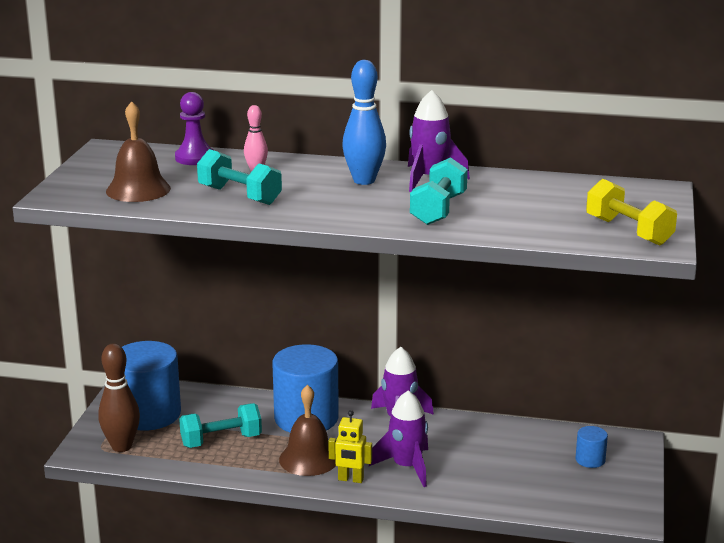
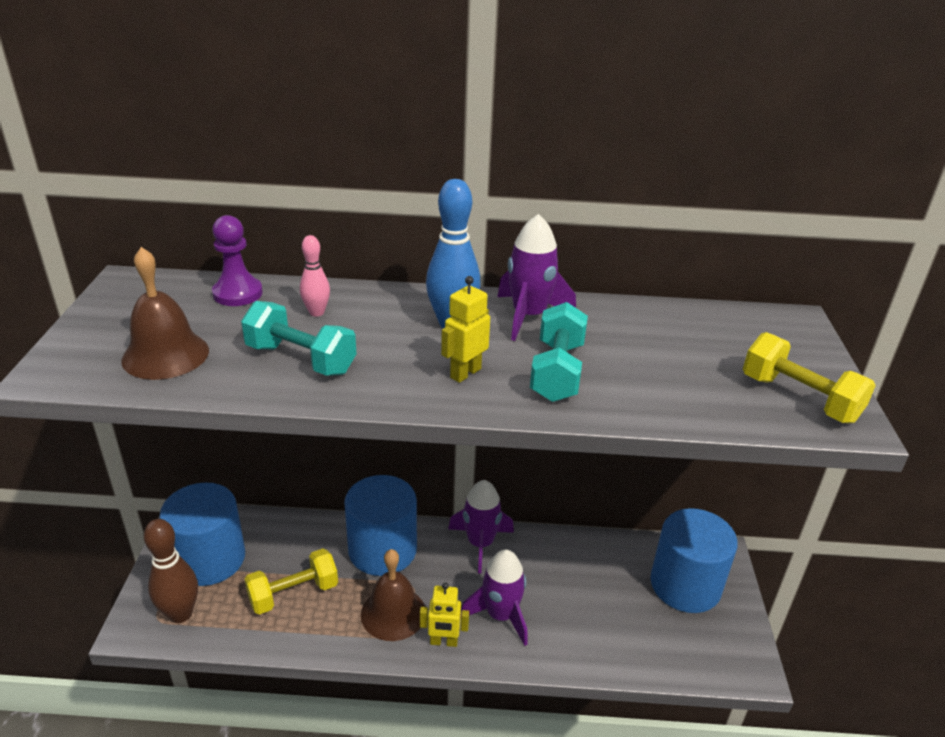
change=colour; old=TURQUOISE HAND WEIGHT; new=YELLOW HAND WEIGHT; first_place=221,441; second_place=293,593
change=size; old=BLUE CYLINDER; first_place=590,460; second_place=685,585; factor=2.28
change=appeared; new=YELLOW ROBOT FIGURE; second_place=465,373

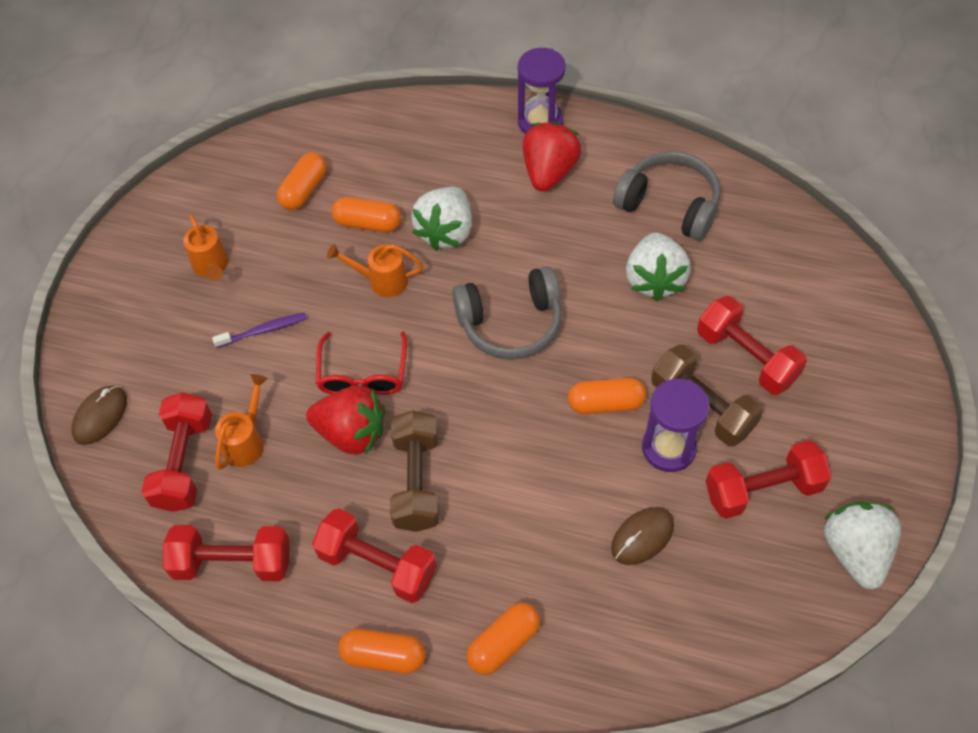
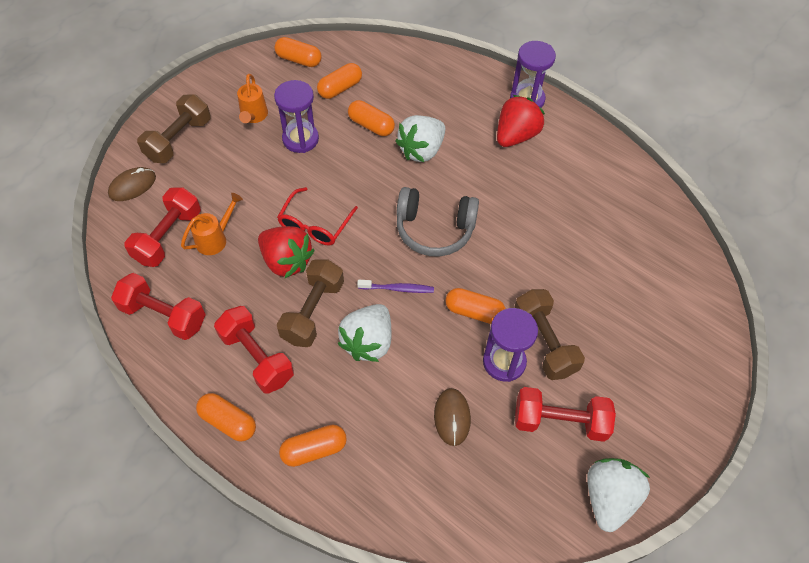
change=relocated; old=VIOLET DENTAL BRUSH; first_place=263,330; second_place=397,289
change=missing; old=ORANGE-COLOURED WATERING POT; first_place=382,281
change=spun; old=DARK BROWN COMPUTER MOUSE; first_place=642,537; second_place=452,417; degrees=-75
change=missing; old=GREY HEADSET; first_place=669,205
change=relocated; old=PURE WHITE TOY STRAWBERRY; first_place=654,280; second_place=368,342
change=missing; old=CRIMSON HAND WEIGHT; first_place=746,357
change=appeared; new=DARK BROWN HAND WEIGHT; second_place=179,140
change=appeared; new=VIOLET SANDGLASS; second_place=300,139
change=appeared; new=ORANGE-COLOURED PILL SHAPE; second_place=299,60

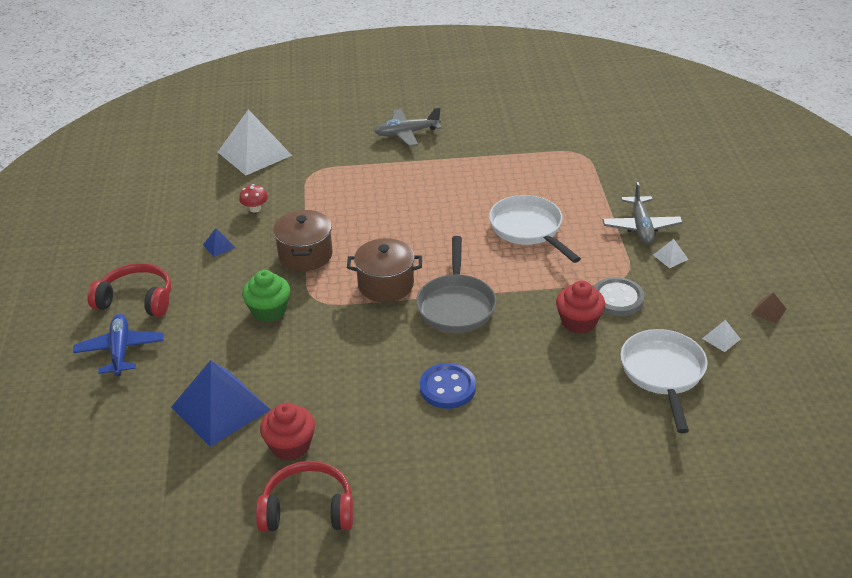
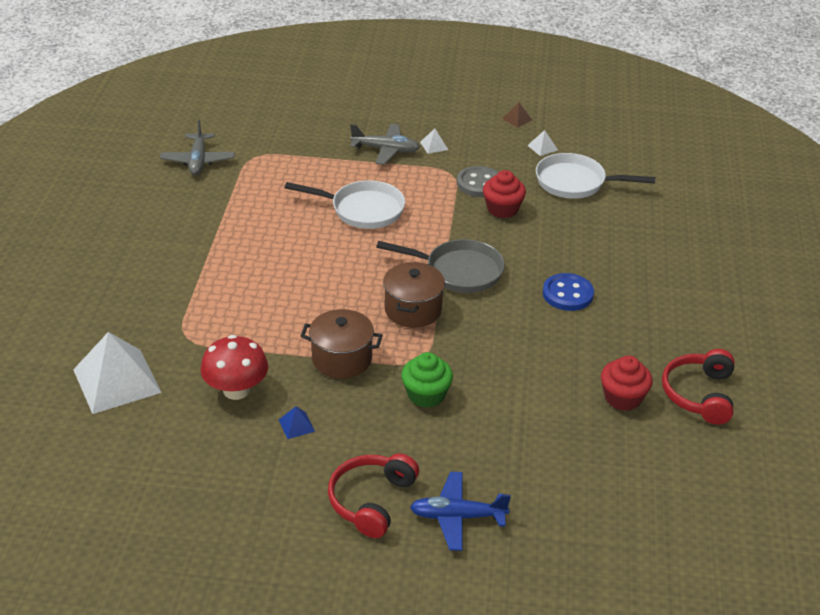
change=missing; old=BLUE SOLID PYRAMID; first_place=220,408
change=size; old=CRIMSON FUNGUS; first_place=255,209; second_place=236,390; factor=1.92
change=relocated; old=GREY PLANE; first_place=407,133; second_place=198,161
change=spun; old=PURE WHITE FRYING PAN; first_place=528,229; second_place=362,210; degrees=-150

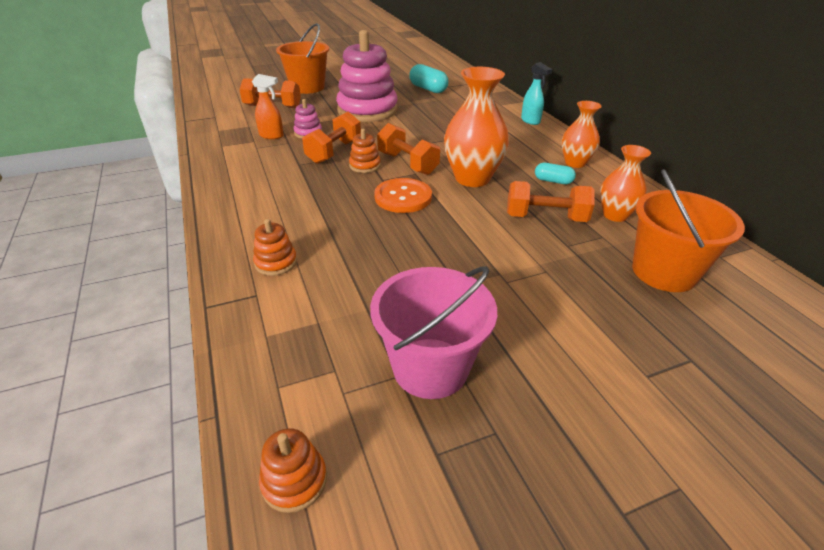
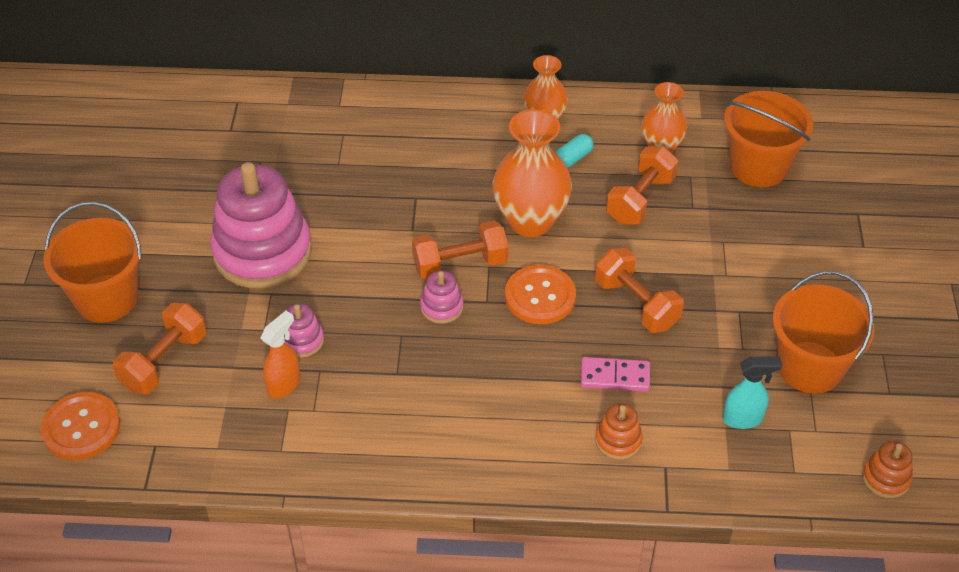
change=relocated; old=ORANGE-COLOURED HAND WEIGHT; first_place=334,152; second_place=636,304
change=colour; old=ORANGE-COLOURED STACKING TOY; new=PINK STACKING TOY; first_place=365,165; second_place=441,307
change=colour; old=PINK PAIL; new=ORANGE-COLOURED PAIL; first_place=430,367; second_place=810,367
change=missing; old=TURQUOISE PILL SHAPE; first_place=428,89
change=relocated; old=TURQUOISE SPRAYER; first_place=530,121; second_place=743,419
change=appeared; new=ORANGE-COLOURED SHIRT BUTTON; second_place=81,428
change=appeared; new=PINK DOMINO; second_place=615,377

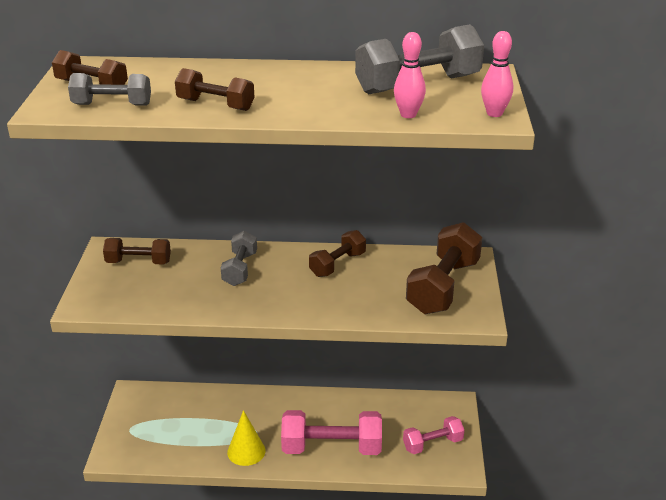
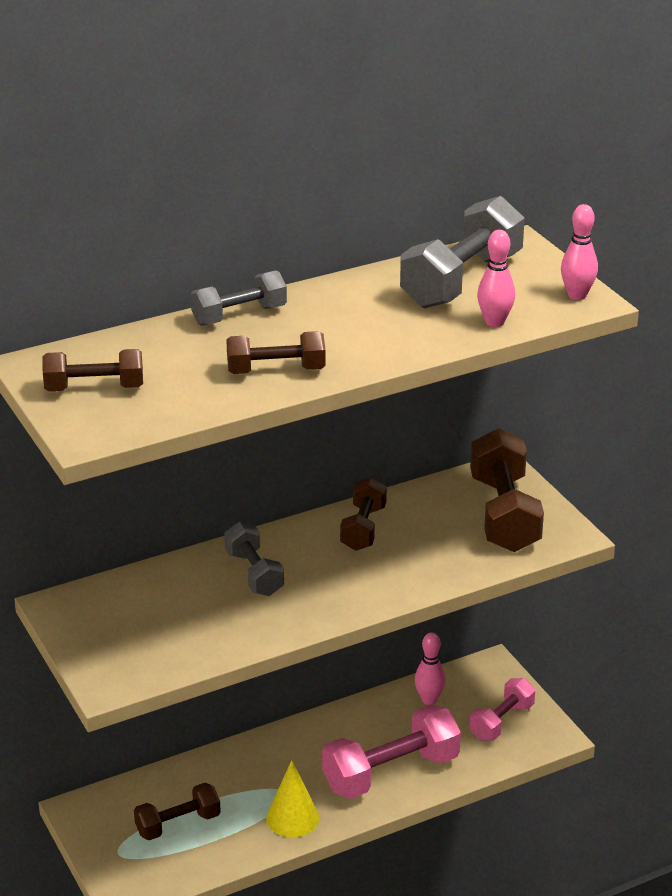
change=relocated; old=GREY HAND WEIGHT; first_place=112,105; second_place=239,315
change=relocated; old=DARK BROWN HAND WEIGHT; first_place=138,262; second_place=178,824
change=appeared; new=PINK TENPIN; second_place=429,699

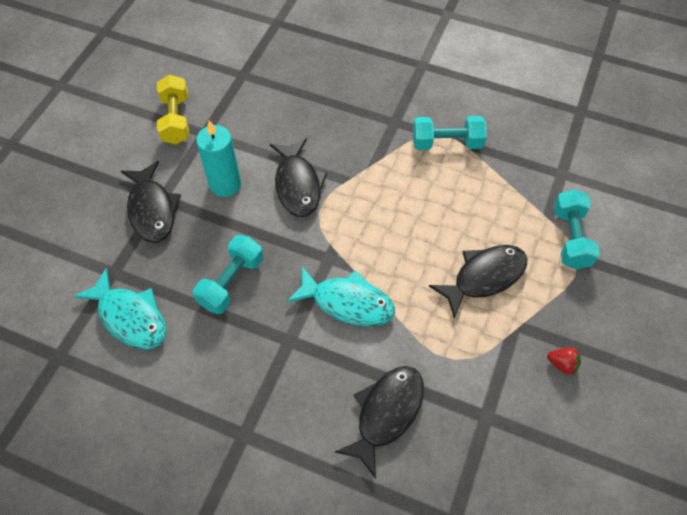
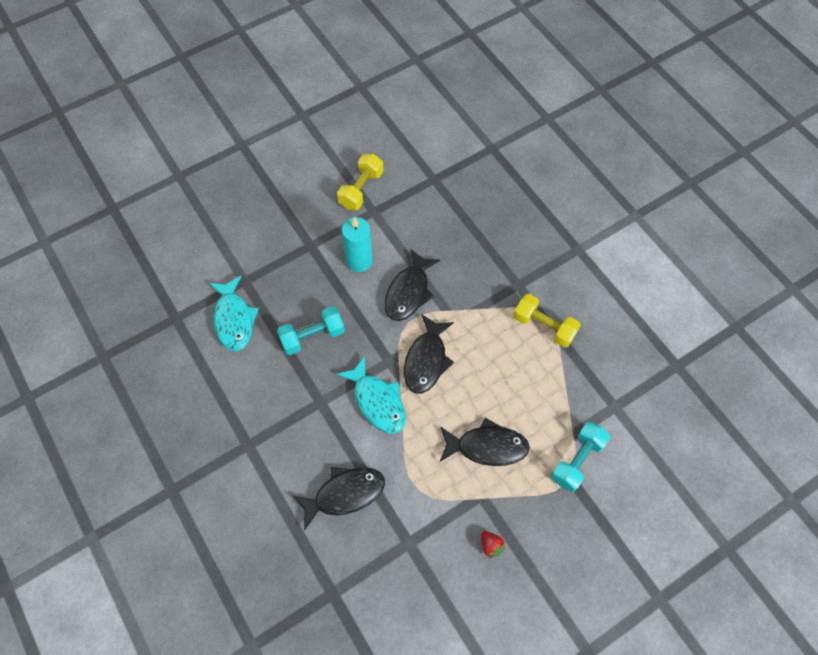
change=relocated; old=EBONY TOY FISH; first_place=152,209; second_place=426,360
change=colour; old=TURQUOISE HAND WEIGHT; new=YELLOW HAND WEIGHT; first_place=447,143; second_place=544,326

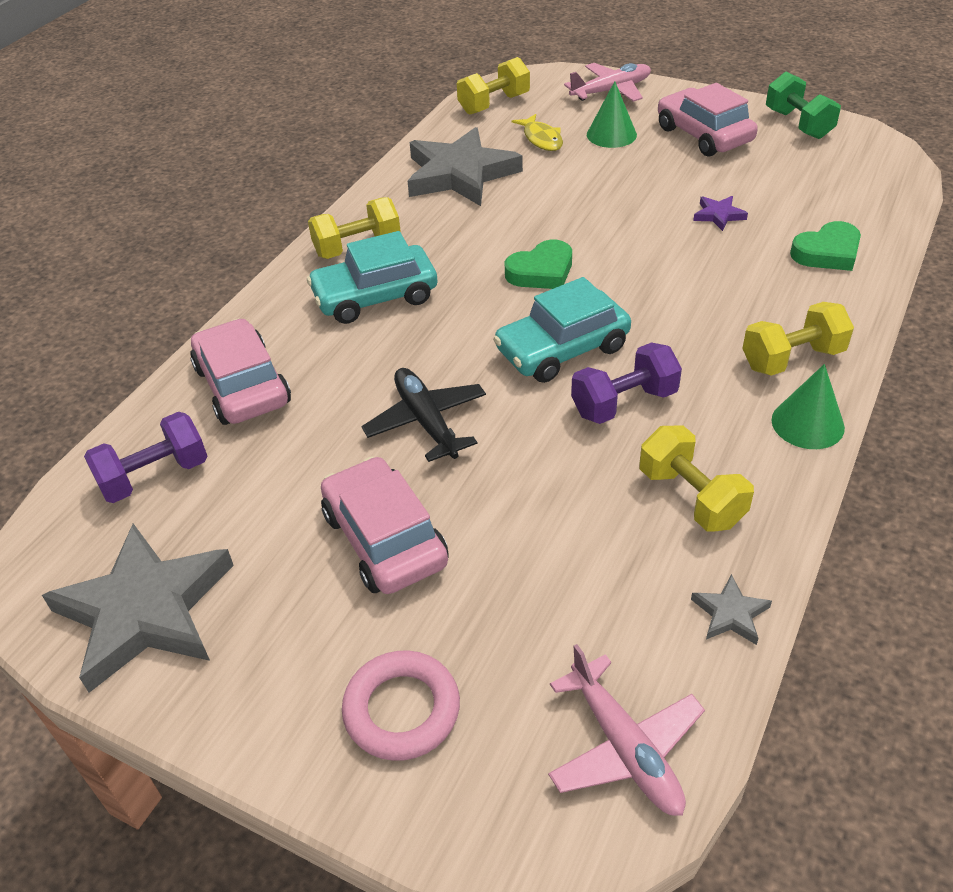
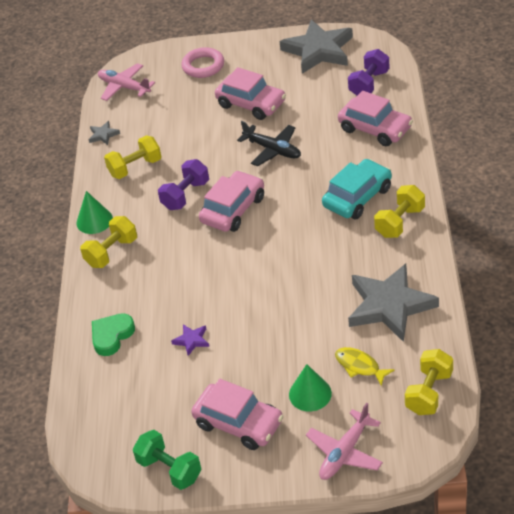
change=colour; old=TURQUOISE TOY CAR; new=PINK TOY CAR; first_place=562,349; second_place=233,209
change=missing; old=EMERALD HEART SHAPE; first_place=541,271
change=spun; old=YELLOW HAND WEIGHT; first_place=691,497; second_place=135,168; degrees=-60

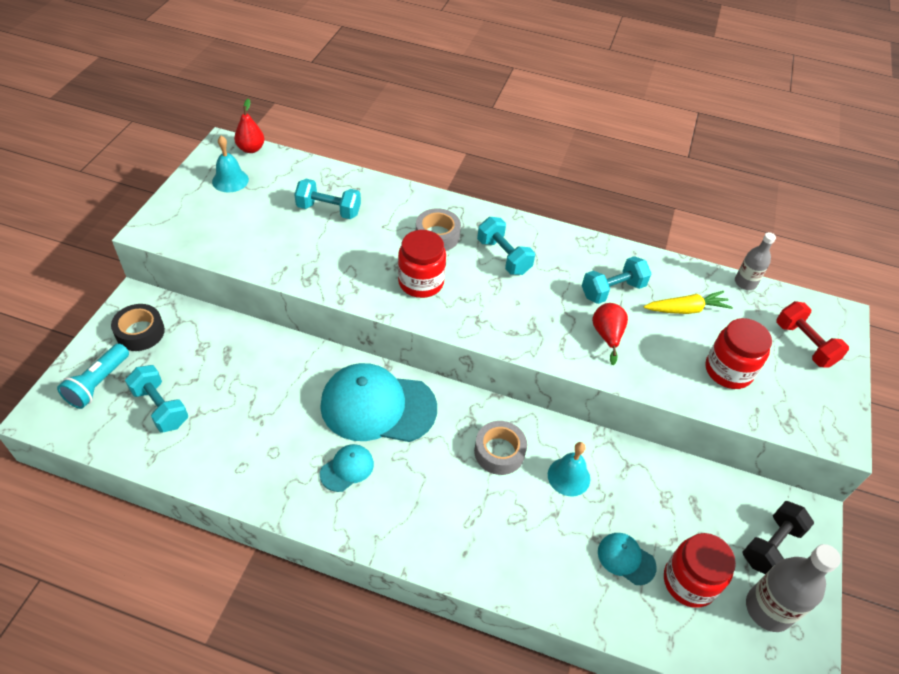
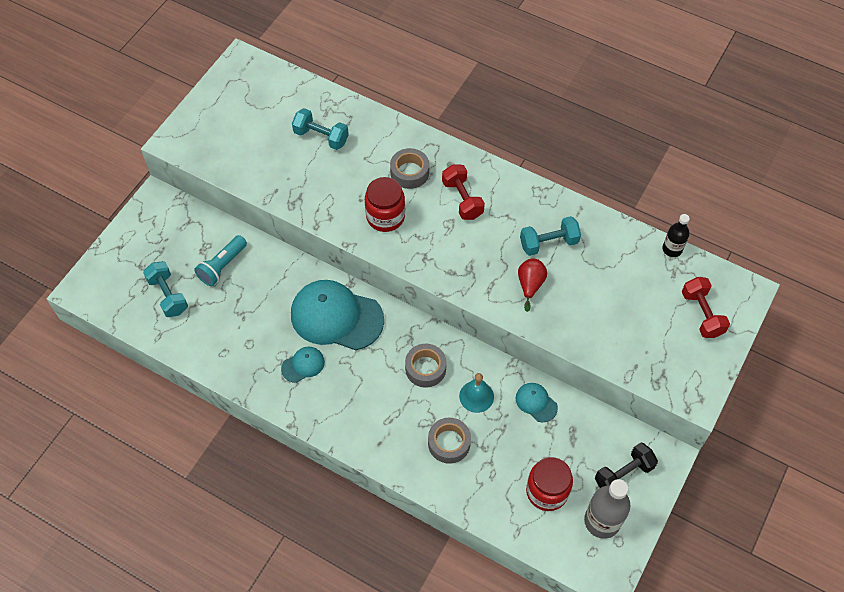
change=relocated; old=TURQUOISE FLASHLIGHT; first_place=98,383; second_place=222,266
change=missing; old=EBONY TAPE; first_place=140,332
change=missing; old=TURQUOISE HAND BELL; first_place=230,180
change=missing; old=CRIMSON PEAR; first_place=251,149
change=colour; old=TURQUOISE HAND WEIGHT; new=CRIMSON HAND WEIGHT; first_place=503,256; second_place=462,199
change=relocated; old=TURQUOISE BASEBALL CAP; first_place=626,559; second_place=536,402
change=missing; old=YELLOW TOY CARROT; first_place=686,309
change=missing; old=CRIMSON PRESERVE JAR; first_place=728,371
change=colour; old=GREY BOTTLE; new=EBONY BOTTLE; first_place=745,283; second_place=672,249
change=appeared; new=GREY TAPE; second_place=449,443

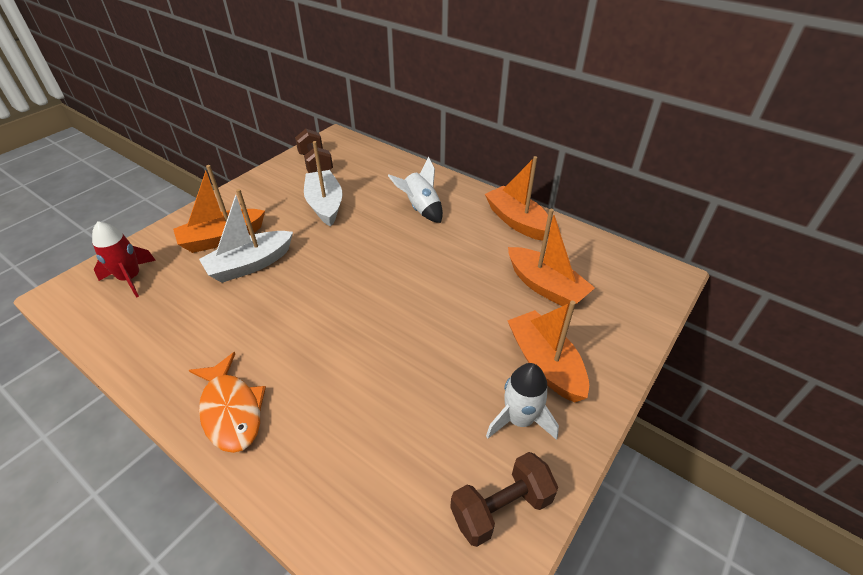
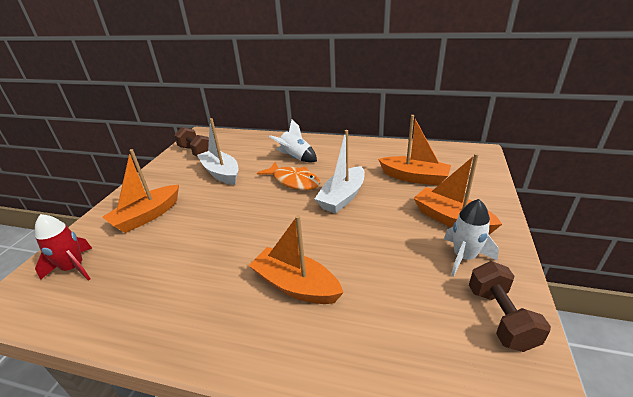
change=relocated; old=ORANGE-COLOURED TOY FISH; first_place=231,410; second_place=293,181
change=relocated; old=PURE WHITE TOY BOAT; first_place=250,264; second_place=342,197
change=spun; old=DARK BROWN HAND WEIGHT; first_place=501,508; second_place=500,317; degrees=-45
change=relocated; old=ORANGE-COLOURED TOY BOAT; first_place=517,221; second_place=296,285

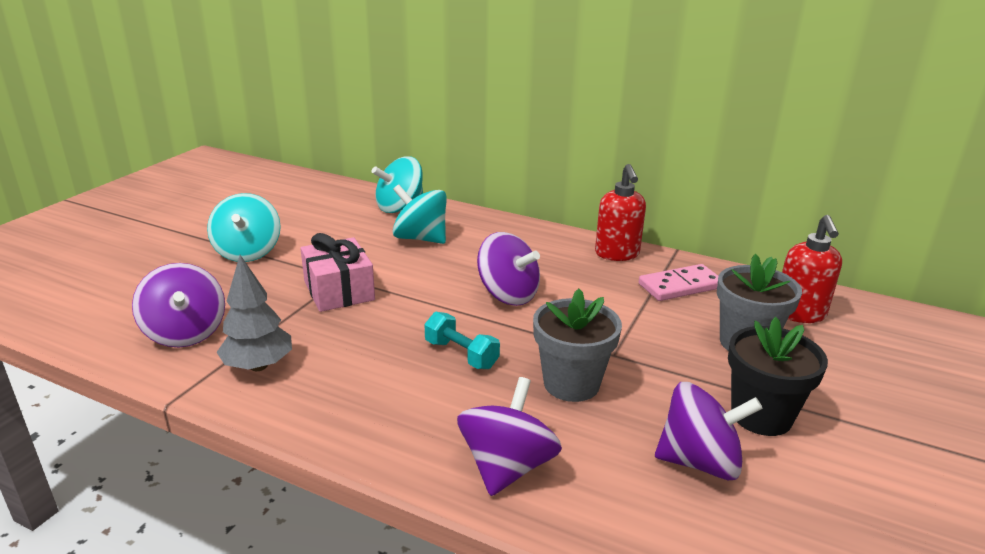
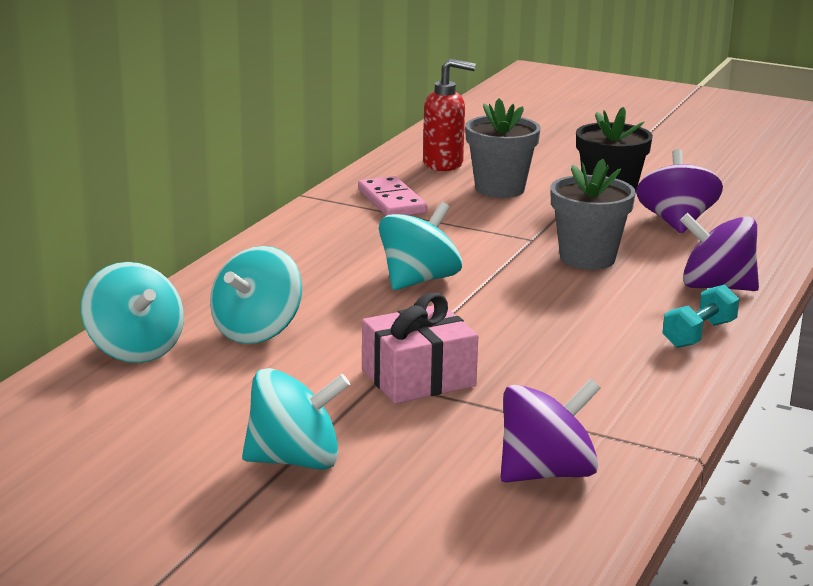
change=missing; old=GREY FIR TREE; first_place=258,366
change=relocated; old=TURQUOISE HAND WEIGHT; first_place=461,354; second_place=699,334
change=colour; old=VIOLET WHIRLIGIG; new=TURQUOISE WHIRLIGIG; first_place=508,295; second_place=419,280
change=missing; old=CRIMSON SOAP DISPENSER; first_place=617,254

